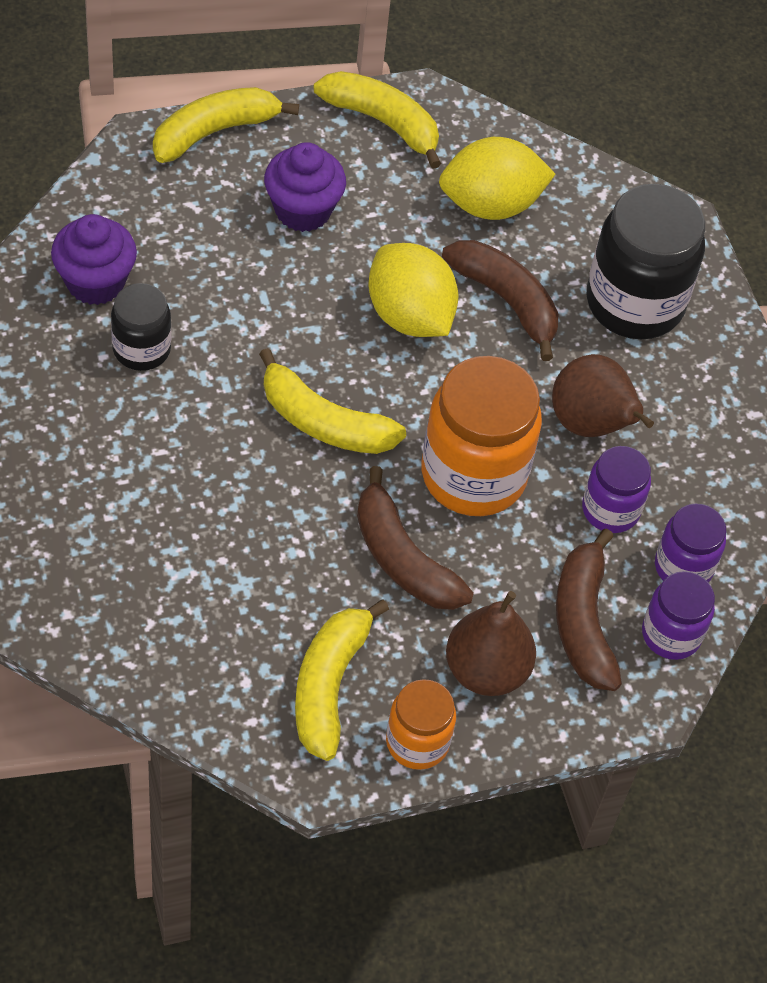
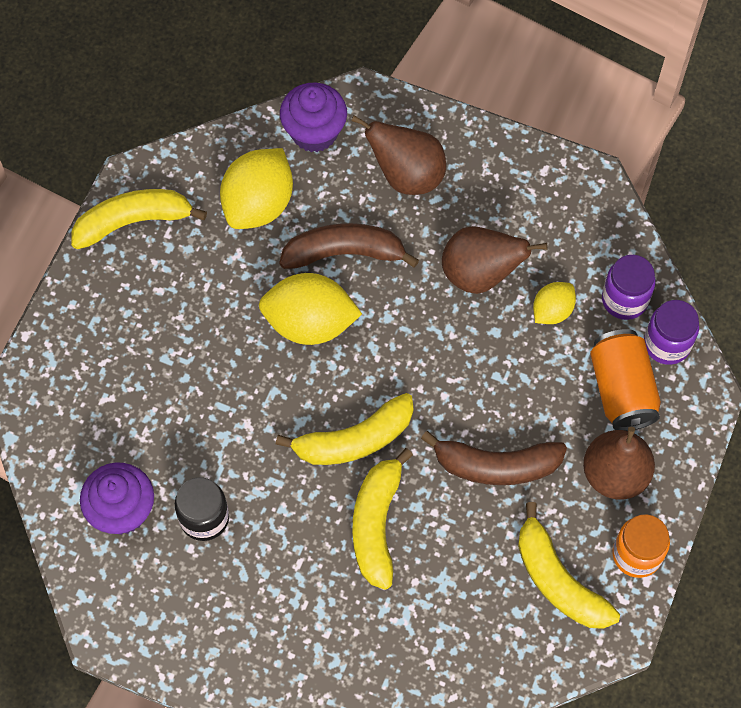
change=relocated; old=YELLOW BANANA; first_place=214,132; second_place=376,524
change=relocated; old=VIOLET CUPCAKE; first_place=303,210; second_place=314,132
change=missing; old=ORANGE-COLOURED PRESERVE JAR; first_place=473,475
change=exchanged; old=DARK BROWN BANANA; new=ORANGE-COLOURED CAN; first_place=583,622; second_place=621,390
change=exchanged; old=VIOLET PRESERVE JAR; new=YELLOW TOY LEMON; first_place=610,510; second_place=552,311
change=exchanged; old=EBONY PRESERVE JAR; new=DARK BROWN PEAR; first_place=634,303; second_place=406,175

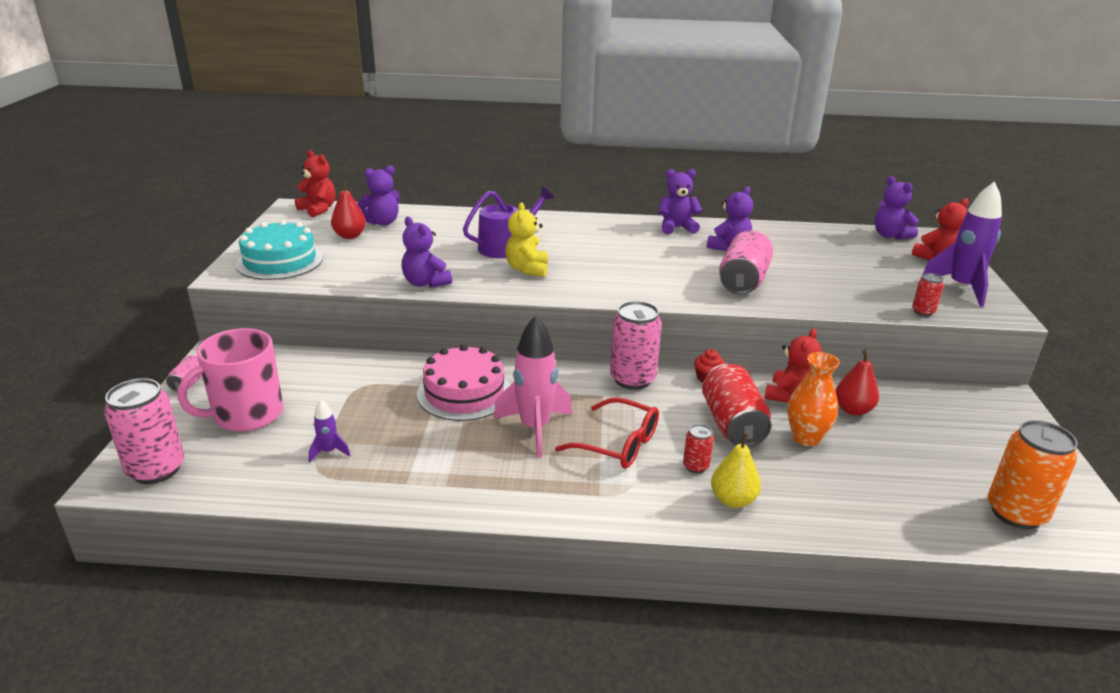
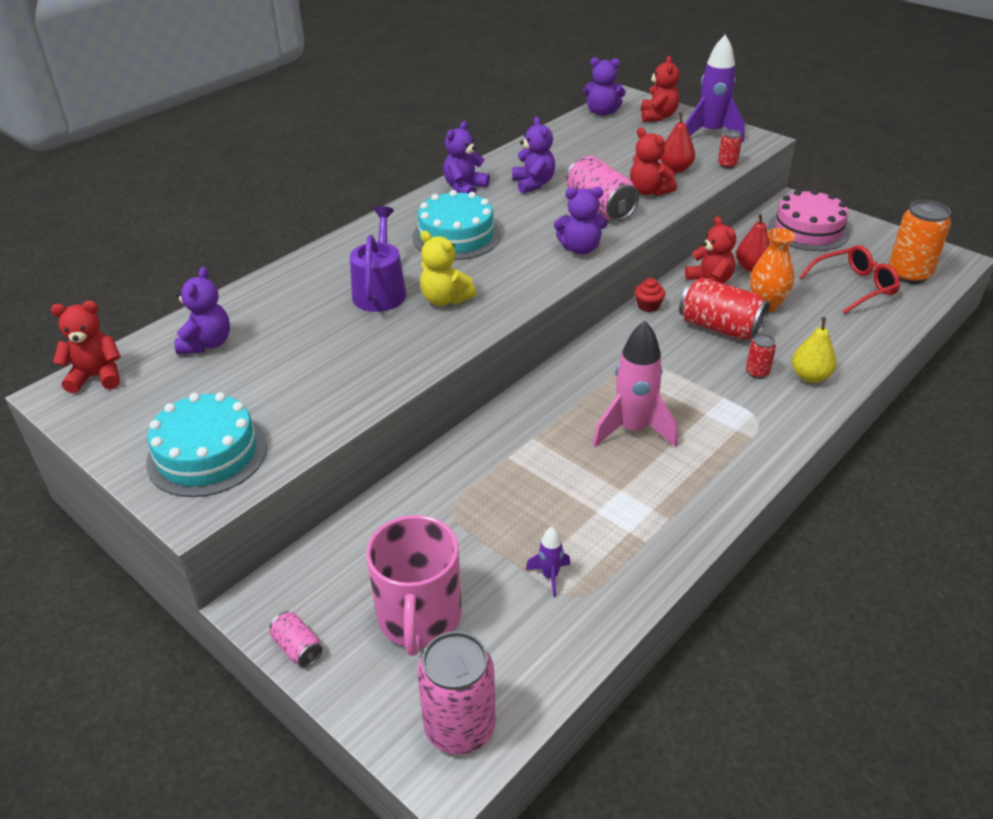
change=relocated; old=CRIMSON PEAR; first_place=350,236; second_place=675,169
change=relocated; old=VIOLET TEDDY BEAR; first_place=425,283; second_place=580,249
change=relocated; old=PINK GATEAU; first_place=464,393; second_place=808,230
change=relocated; old=CRIMSON SPECTACLES; first_place=618,444; second_place=854,287
change=missing; old=PINK CAN; first_place=632,379
change=appeared; new=TURQUOISE GATEAU; second_place=456,236
change=appeared; new=CRIMSON TEDDY BEAR; second_place=649,191

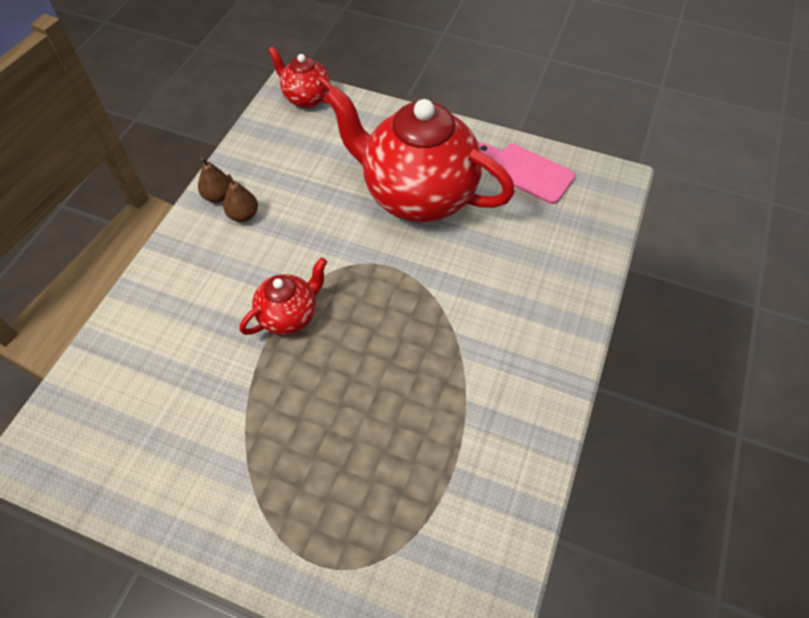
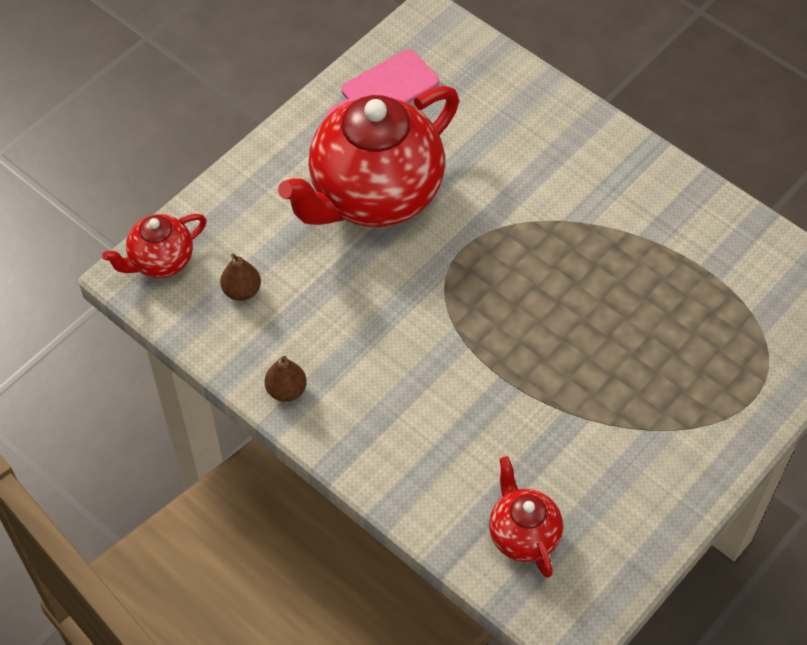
change=relocated; old=DARK BROWN PEAR; first_place=243,215; second_place=242,291
change=relocated; old=CRIMSON CHINA TEAPOT; first_place=289,315; second_place=523,535

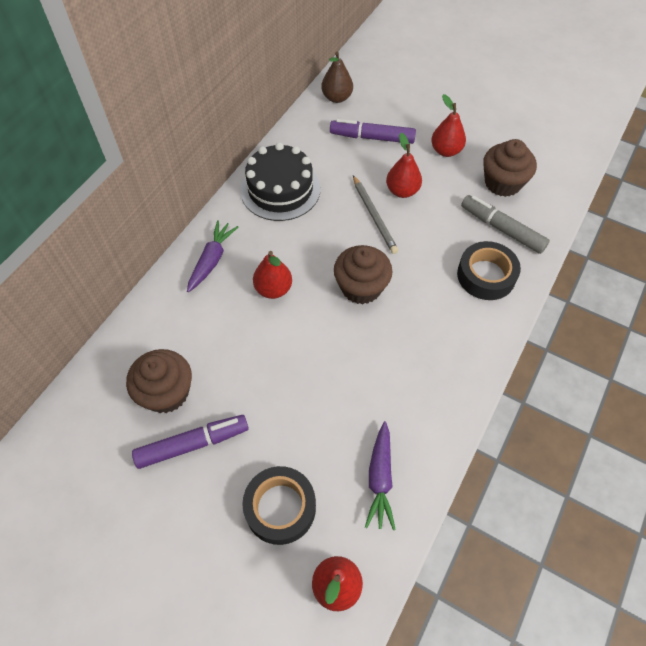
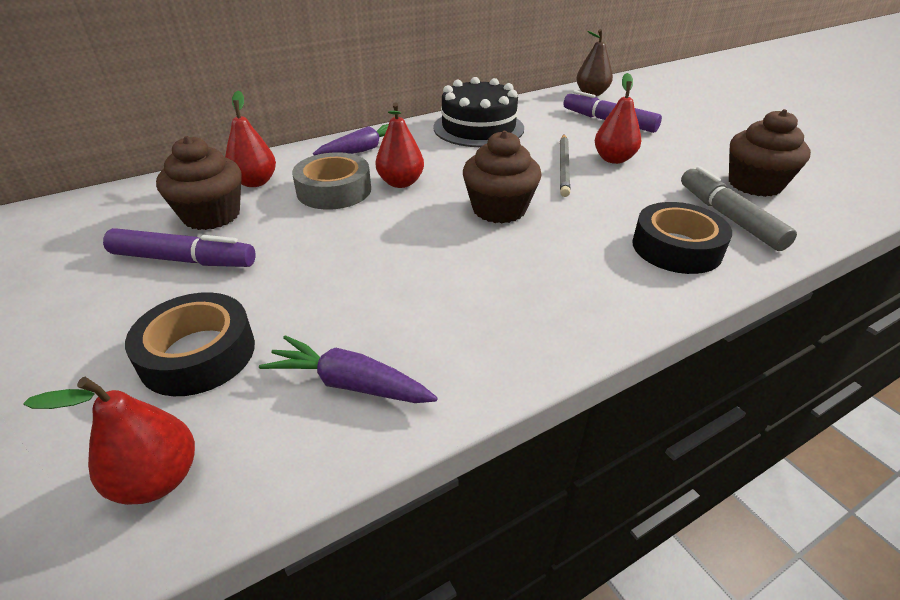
change=spun; old=VIOLET TOY CARROT; first_place=380,479; second_place=349,383; degrees=75
change=relocated; old=CRIMSON PEAR; first_place=446,151; second_place=255,182
change=appeared; new=GREY TAPE; second_place=334,190

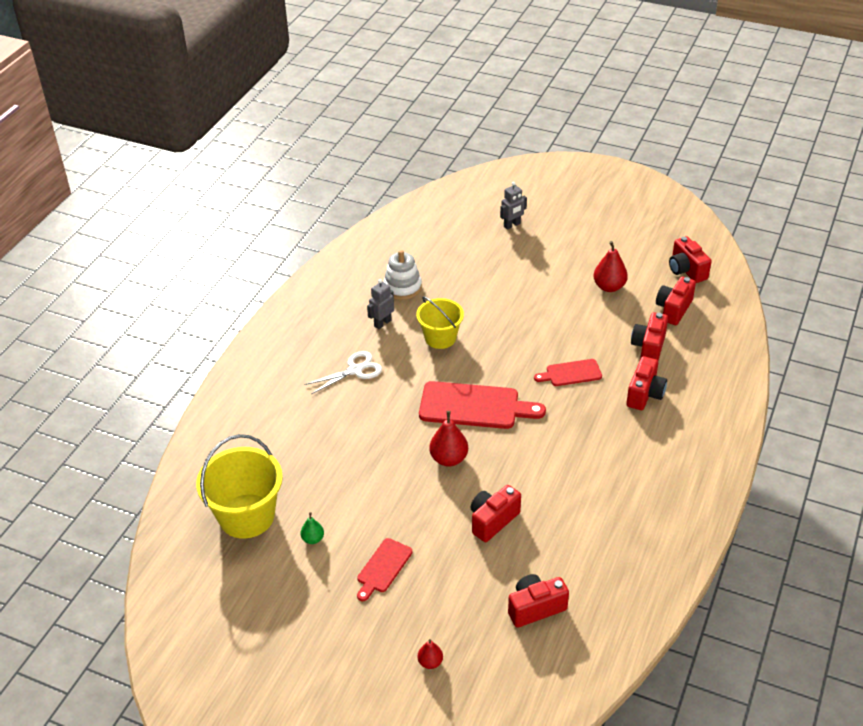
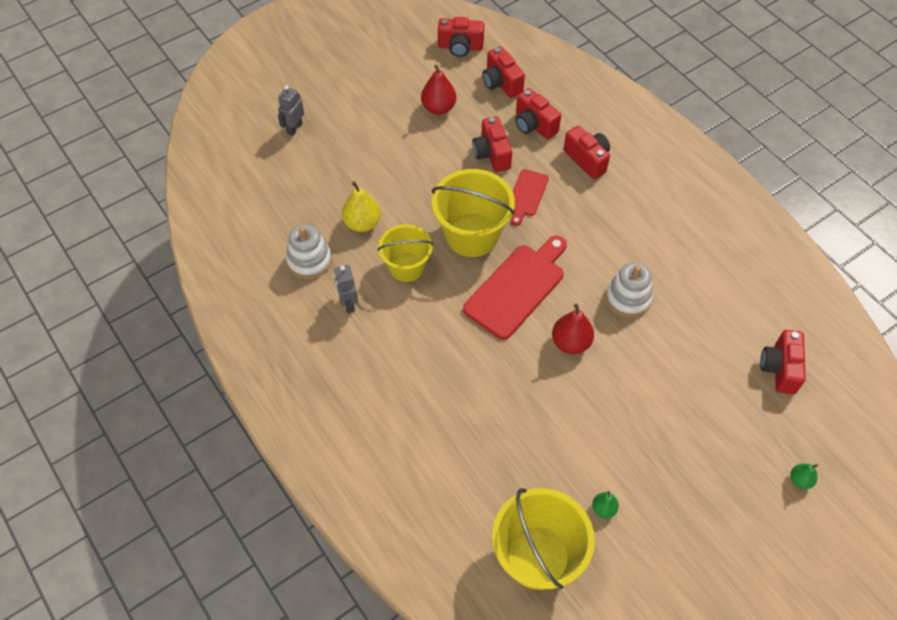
change=missing; old=PURE WHITE SHEARS; first_place=355,370
change=missing; old=CRIMSON CHOPPING BOARD; first_place=383,568
change=colour; old=CRIMSON PEAR; new=EMERALD PEAR; first_place=430,662; second_place=800,480
change=relocated; old=CRIMSON COMPACT CAMERA; first_place=492,521; second_place=491,154
change=spun; old=GREY ROBOT FIGURE; first_place=512,225; second_place=294,128; degrees=-150
change=appeared; new=YELLOW PEAR; second_place=362,223
change=appeared; new=YELLOW PAIL; second_place=472,235
change=appeared; new=PURE WHITE STACKING TOY; second_place=628,298

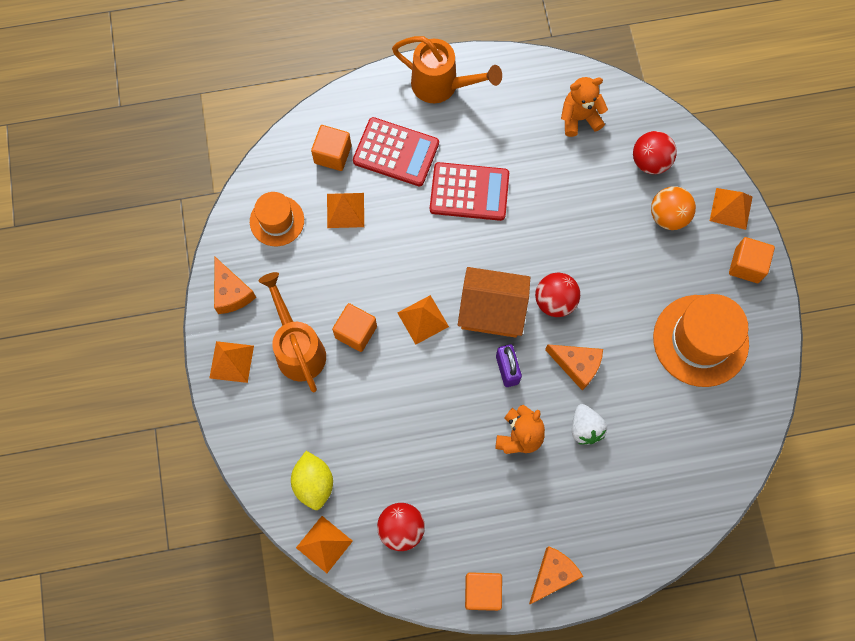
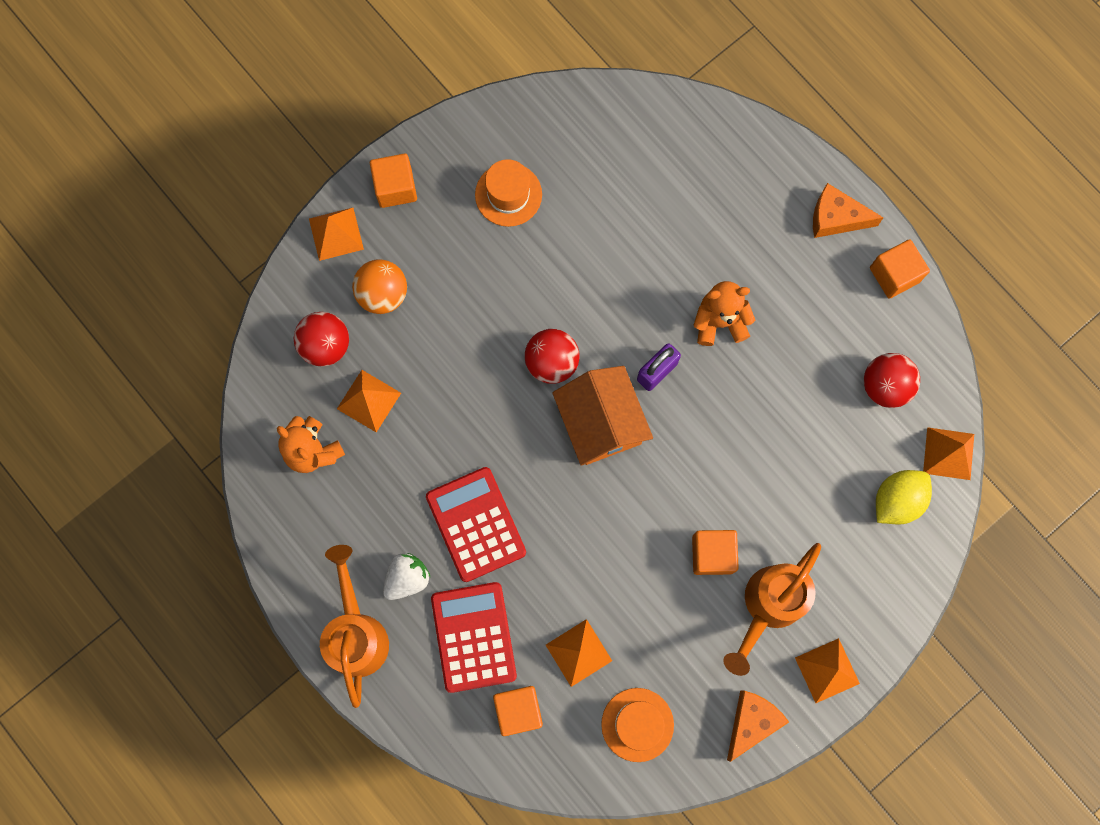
change=relocated; old=ORANGE-COLOURED SOLID PYRAMID; first_place=423,319; second_place=368,401
change=missing; old=ORANGE-COLOURED PIECE OF CHEESE; first_place=577,365
change=relocated; old=PURE WHITE TOY STRAWBERRY; first_place=585,428; second_place=407,578
change=size; old=ORANGE-COLOURED TALL HAT; first_place=700,340; second_place=508,194; factor=0.59

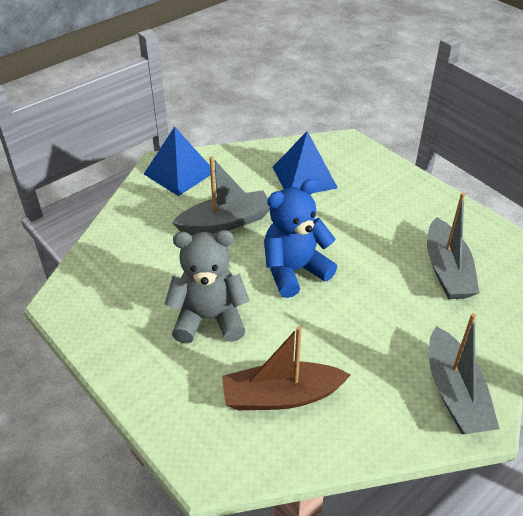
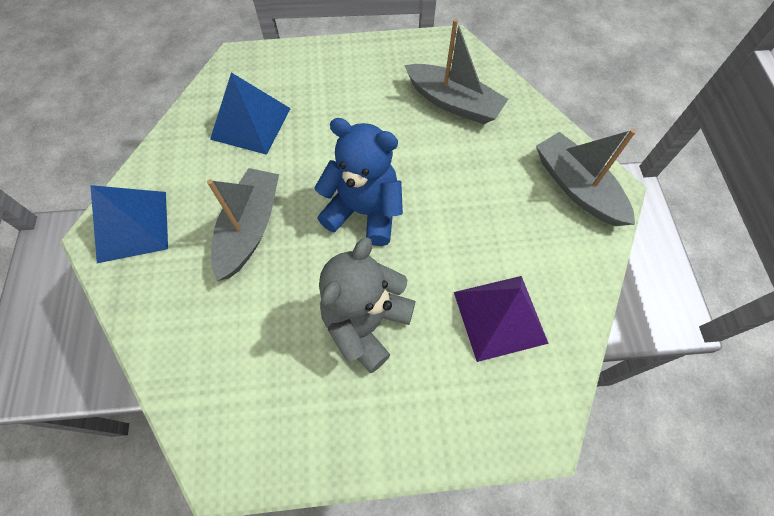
change=exchanged; old=DARK BROWN TOY BOAT; new=VIOLET SOLID PYRAMID; first_place=281,396; second_place=500,317
change=spun; old=BLUE TEDDY BEAR; first_place=294,271; second_place=364,211; degrees=105
change=spun; old=GREY TOY BOAT; first_place=455,393; second_place=577,187; degrees=-150

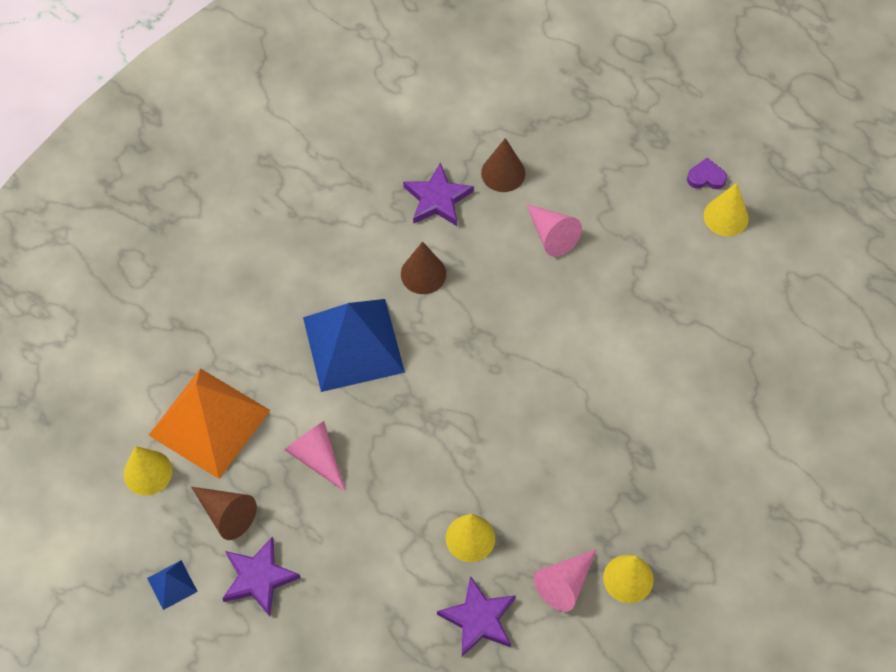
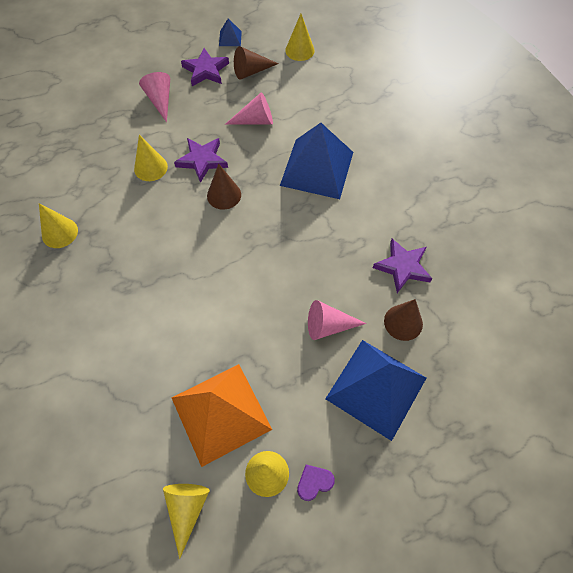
change=relocated; old=ORANGE-COLOURED SOLID PYRAMID; first_place=209,422; second_place=221,413
change=relocated; old=DARK BROWN CONE SHAPE; first_place=423,274; second_place=224,195
change=relocated; old=VIOLET STAR SHAPE; first_place=478,619; second_place=202,160
change=relocated; old=PINK CONE SHAPE; first_place=564,584; second_place=160,100
change=spun; old=VIOLET HEART SHAPE; first_place=706,177; second_place=314,482; degrees=-150
change=appeared; new=YELLOW CONE SHAPE; second_place=187,509
change=appeared; new=BLUE SOLID PYRAMID; second_place=376,388

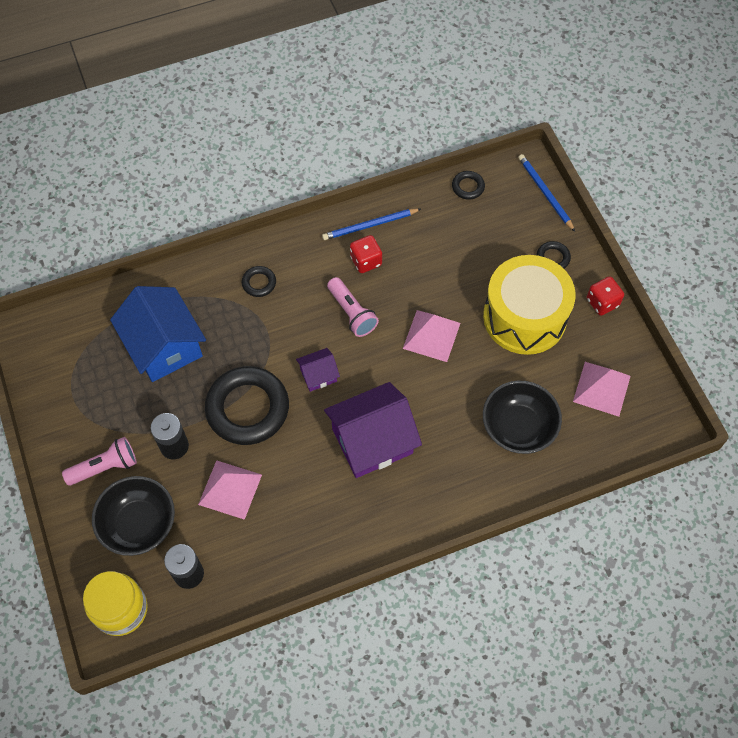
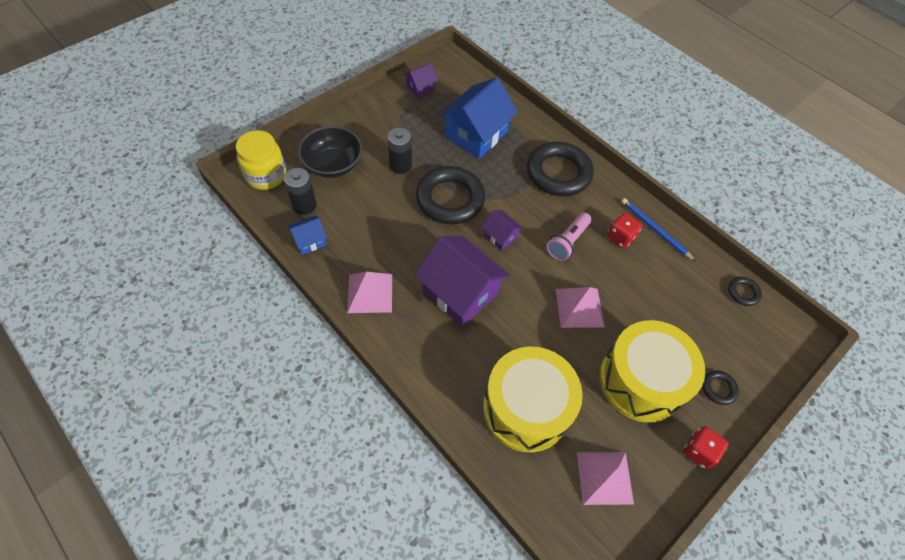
change=missing; old=PINK FLASHLIGHT; first_place=105,467
change=relocated; old=PINK SOLID PYRAMID; first_place=230,489; second_place=370,293
change=size; old=EBONY TORUS; first_place=259,283; second_place=558,173; factor=2.29
change=exchanged; old=EBONY SERVING BOWL; new=YELLOW SNARE DRUM; first_place=518,427; second_place=526,408
change=missing; old=BLUE WOODEN PENCIL; first_place=545,193
change=appeared; new=BLUE HOUSE; second_place=309,241
change=appeared; new=VIOLET HOUSE; second_place=420,87

